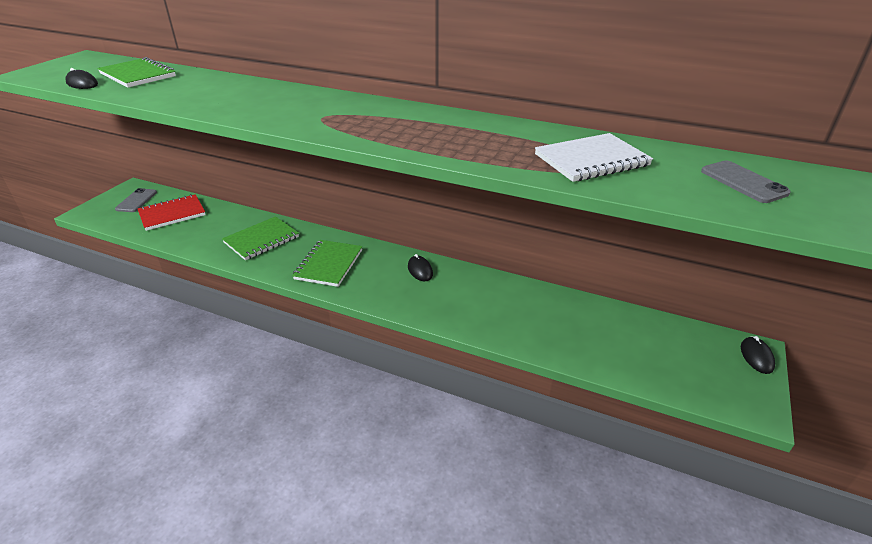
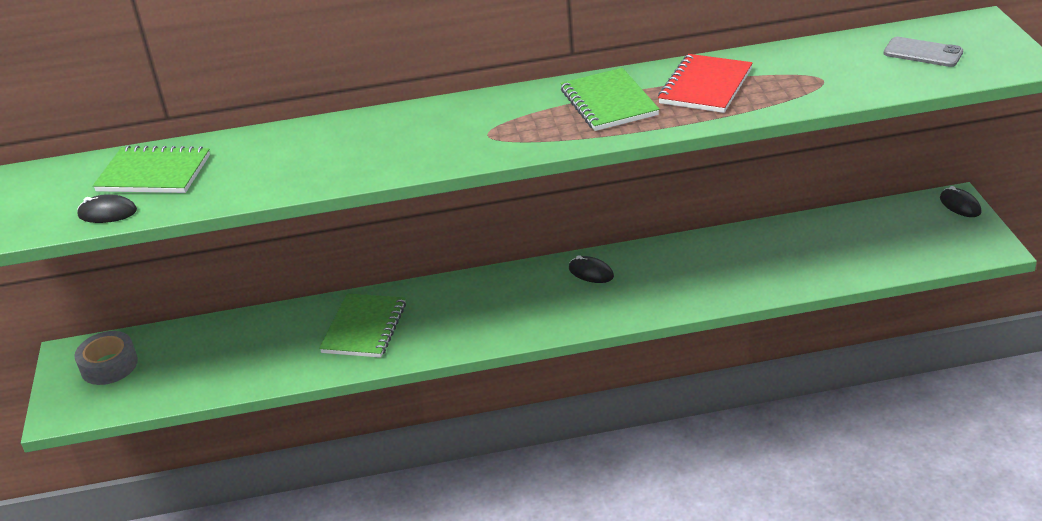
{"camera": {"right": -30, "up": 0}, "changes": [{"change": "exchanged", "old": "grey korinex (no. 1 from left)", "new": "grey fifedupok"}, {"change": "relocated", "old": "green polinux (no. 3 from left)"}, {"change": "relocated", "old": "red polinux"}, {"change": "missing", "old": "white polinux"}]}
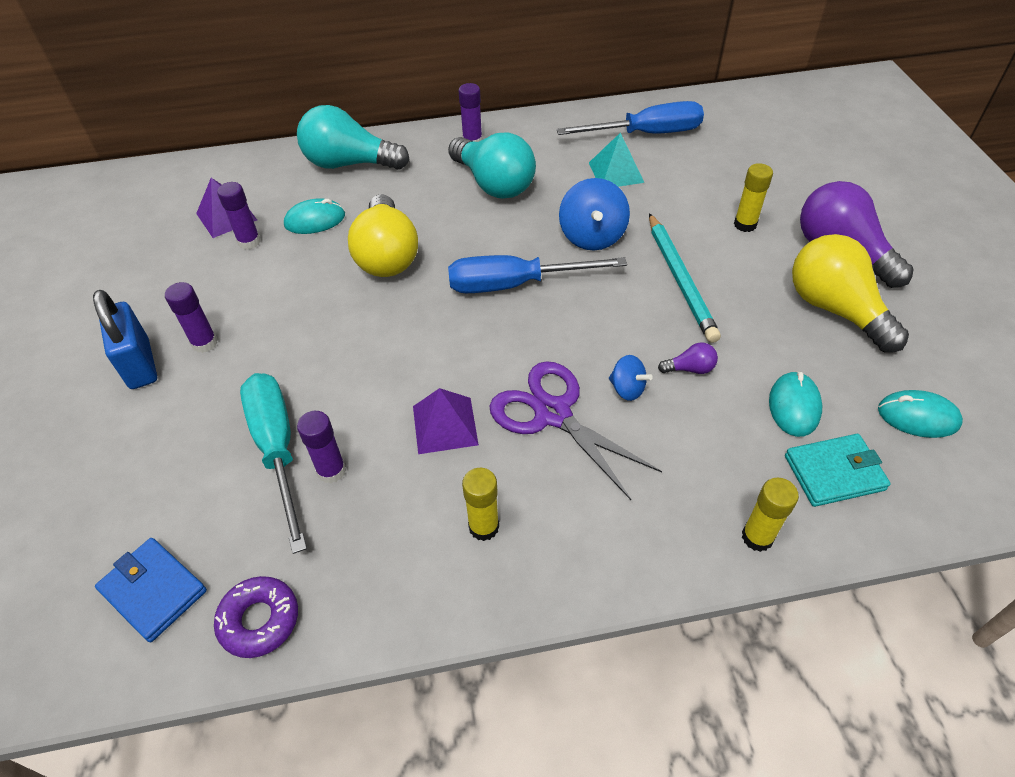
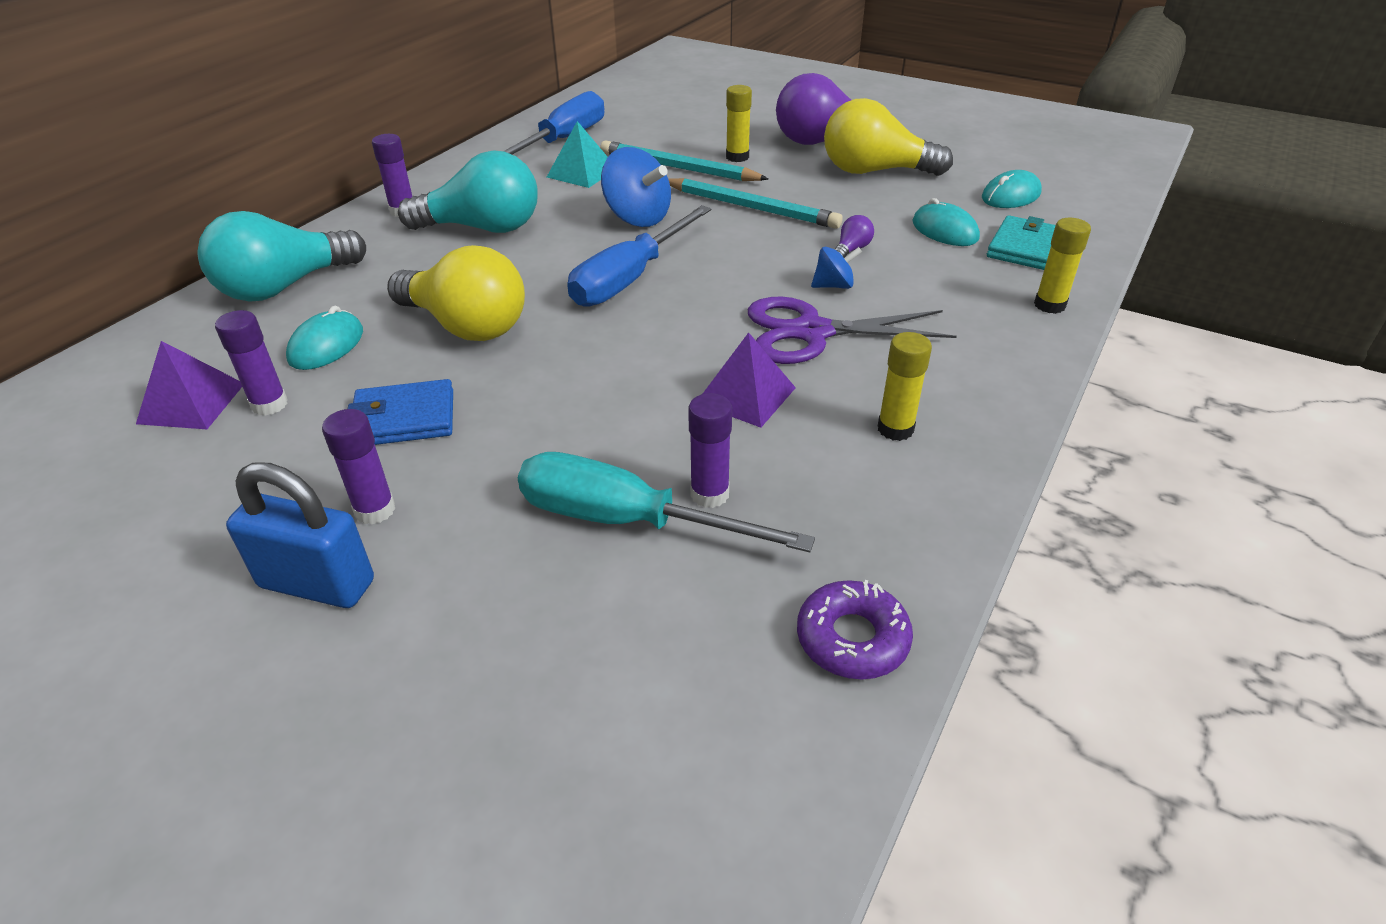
{"camera": {"right": -50, "up": -10}, "changes": [{"change": "relocated", "old": "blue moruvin"}, {"change": "appeared", "new": "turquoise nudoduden (no. 1 from left)"}]}
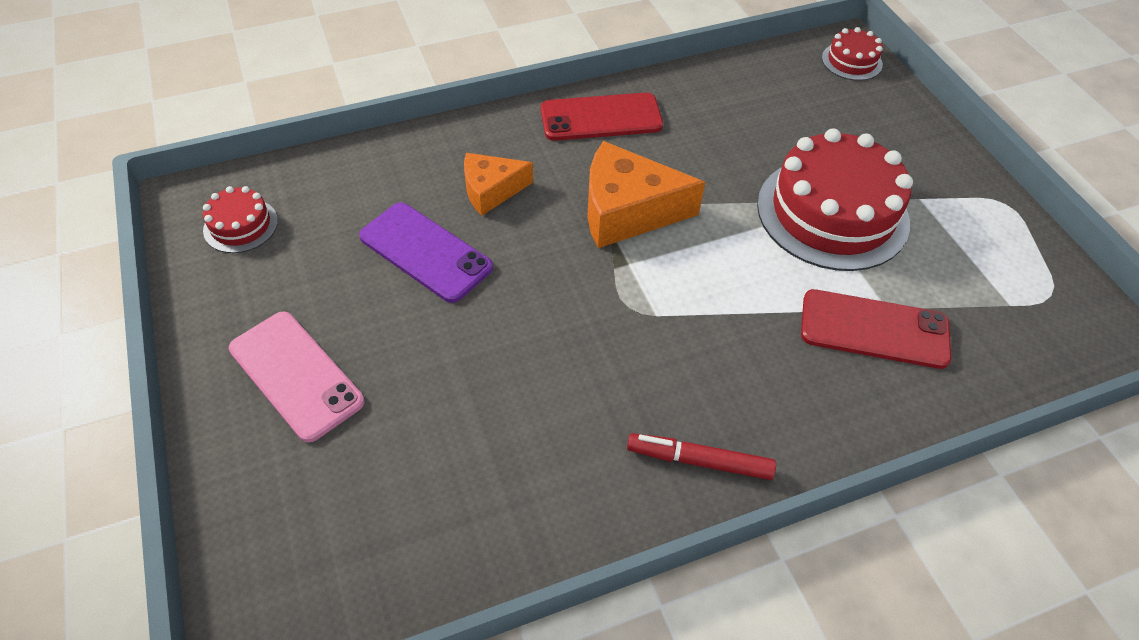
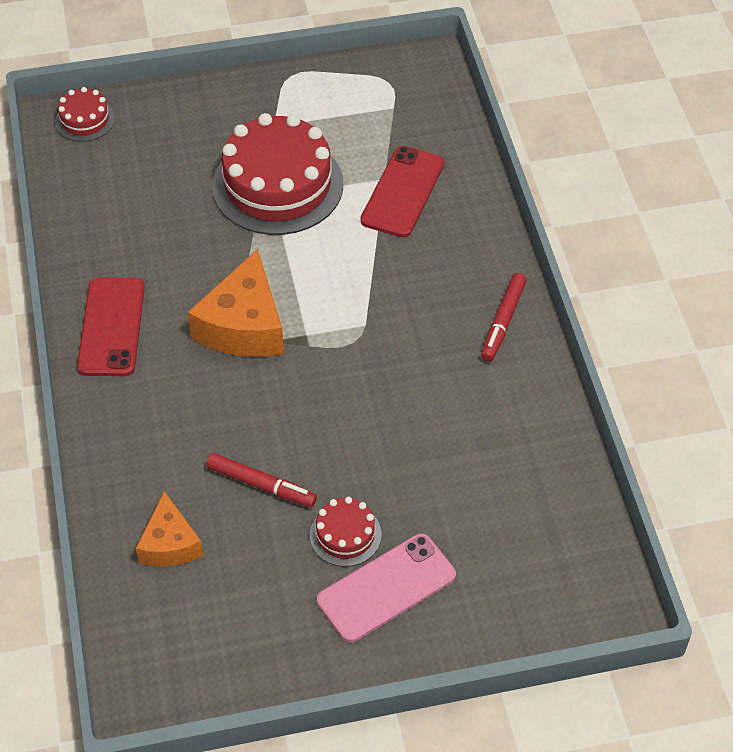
{"camera": {"right": -80, "up": 0}, "changes": [{"change": "relocated", "old": "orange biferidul (no. 1 from left)"}, {"change": "exchanged", "old": "purple korinex", "new": "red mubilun (no. 1 from left)"}, {"change": "relocated", "old": "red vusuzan (no. 1 from left in the first image)", "new": "red vusuzan (no. 3 from left)"}]}
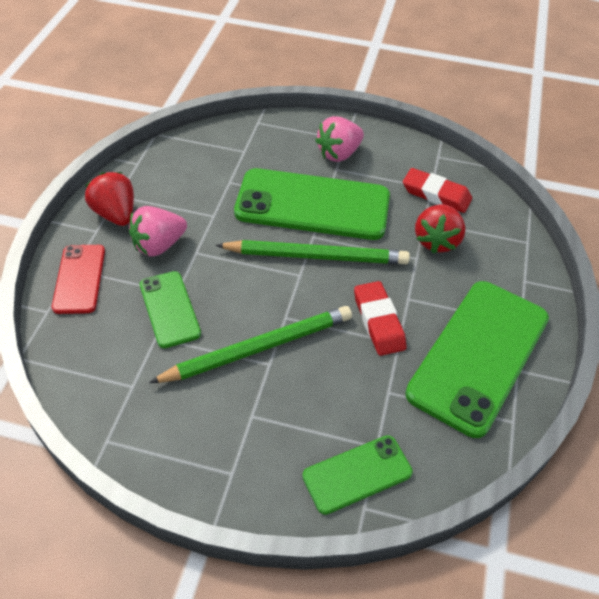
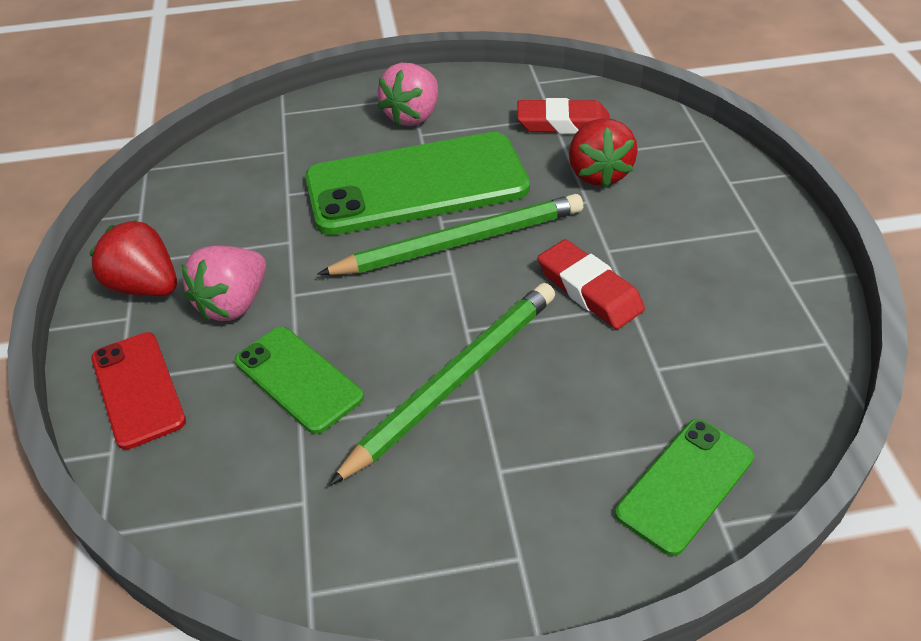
{"camera": {"right": -20, "up": -5}, "changes": [{"change": "missing", "old": "green korinex (no. 4 from left)"}]}
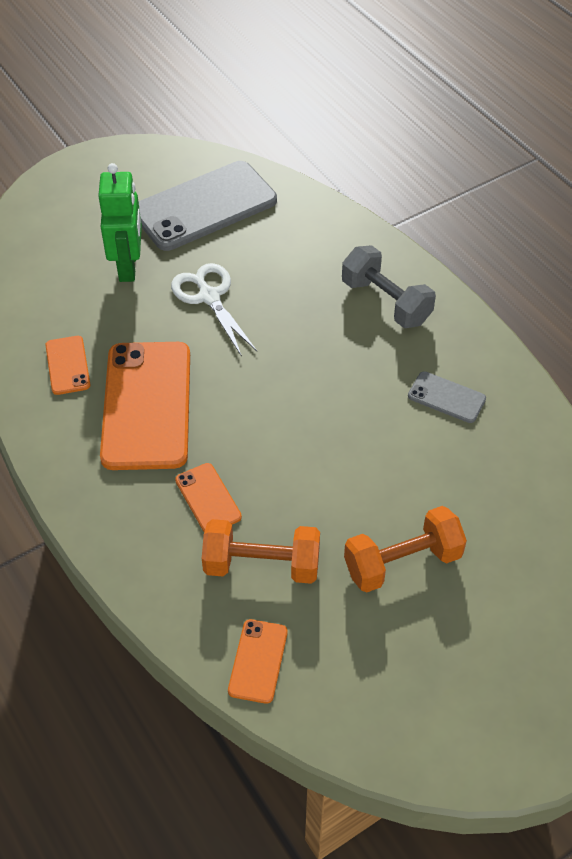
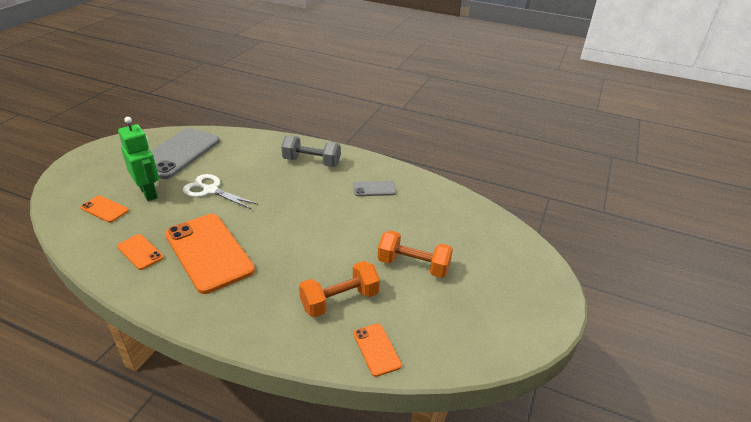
{"camera": {"right": -35, "up": -15}, "changes": [{"change": "relocated", "old": "orange korinex (no. 3 from left in the first image)", "new": "orange korinex (no. 1 from left)"}, {"change": "spun", "old": "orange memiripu (no. 2 from left)", "degrees": 75}]}
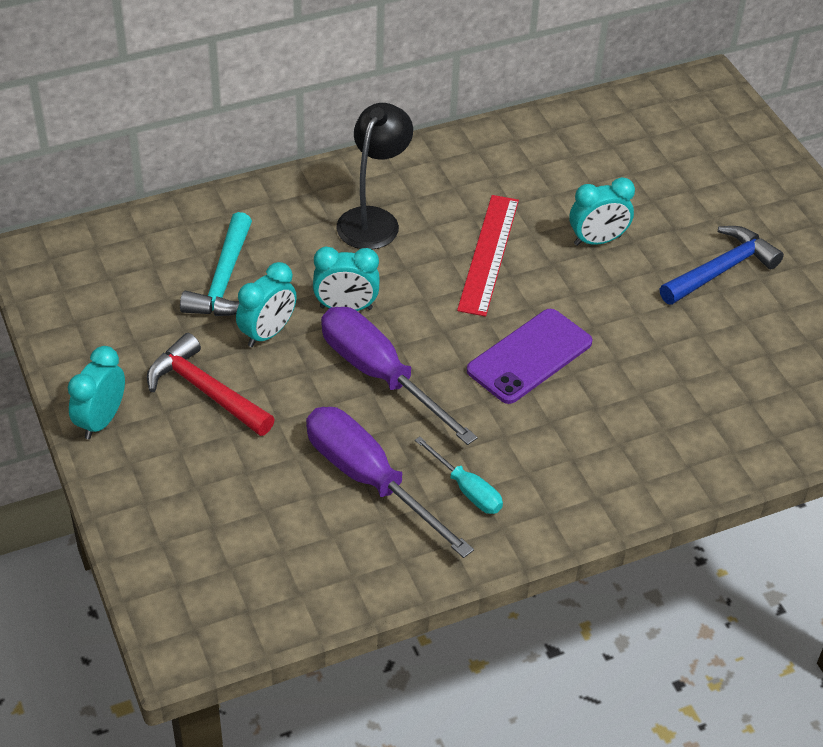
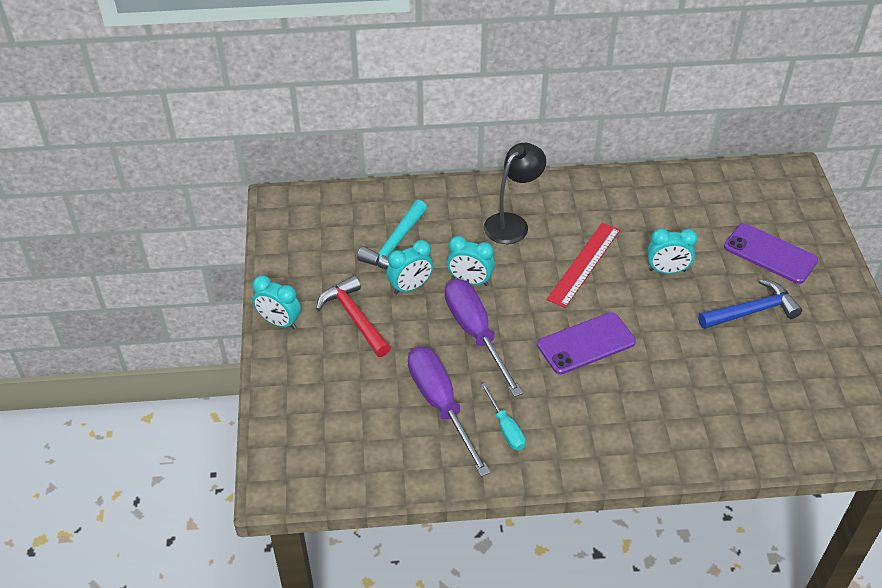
{"camera": {"right": 20, "up": 0}, "changes": [{"change": "spun", "old": "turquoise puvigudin (no. 1 from left)", "degrees": -105}, {"change": "appeared", "new": "purple korinex (no. 2 from left)"}]}
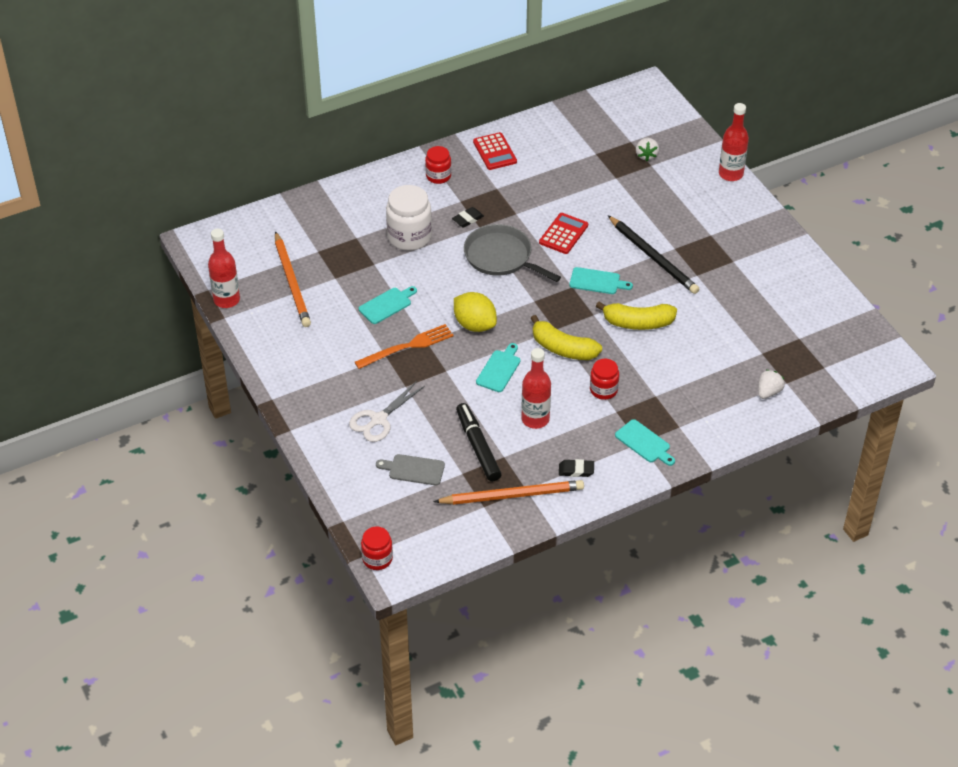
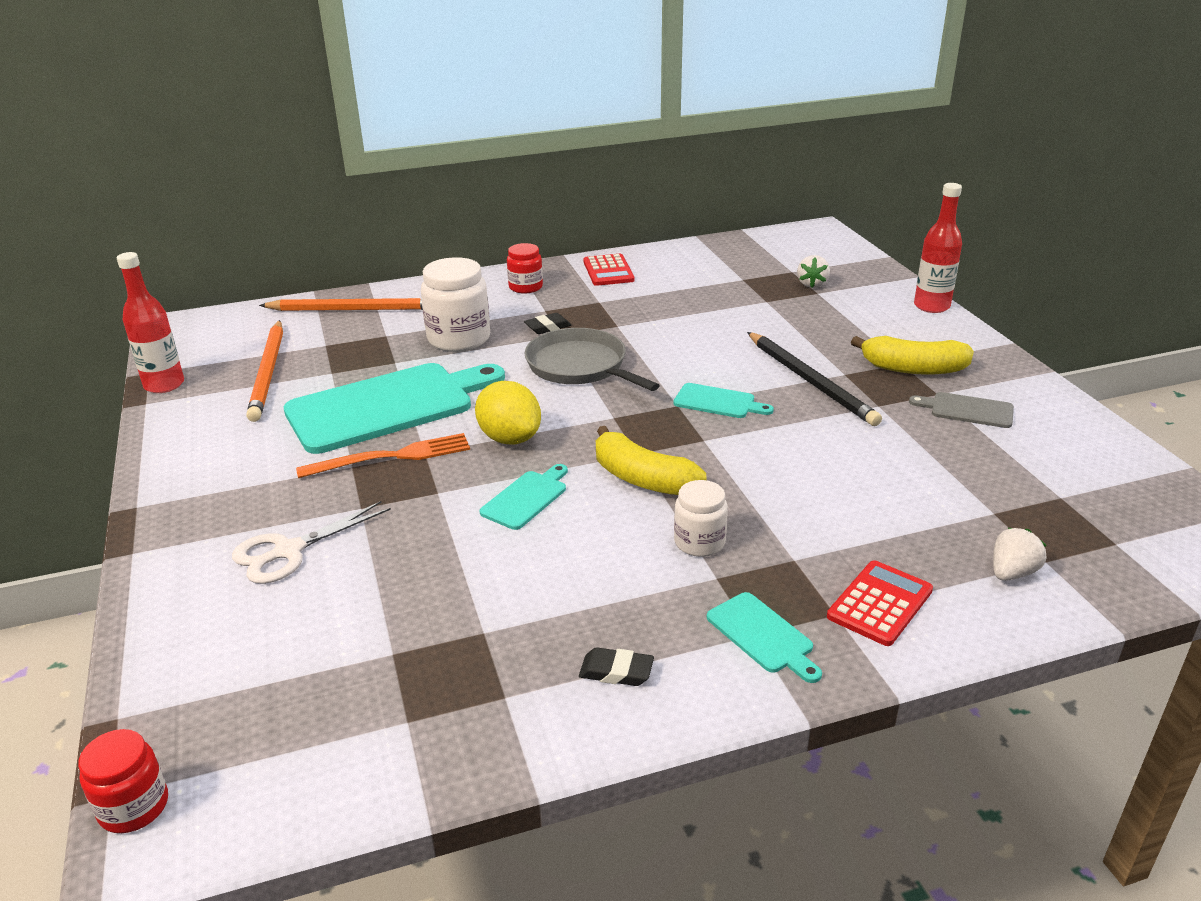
{"camera": {"right": 10, "up": -15}, "changes": [{"change": "relocated", "old": "orange nudoduden (no. 2 from left)"}, {"change": "size", "old": "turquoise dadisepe (no. 1 from left)", "factor": 2.27}, {"change": "colour", "old": "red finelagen (no. 3 from left)", "new": "white finelagen (no. 2 from left)"}, {"change": "relocated", "old": "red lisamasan (no. 2 from left)"}, {"change": "relocated", "old": "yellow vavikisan (no. 2 from left)"}, {"change": "relocated", "old": "grey dadisepe"}, {"change": "missing", "old": "black mubilun"}, {"change": "missing", "old": "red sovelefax (no. 2 from left)"}]}
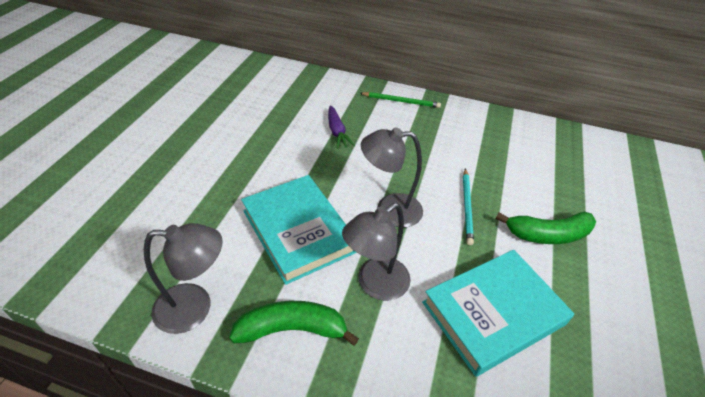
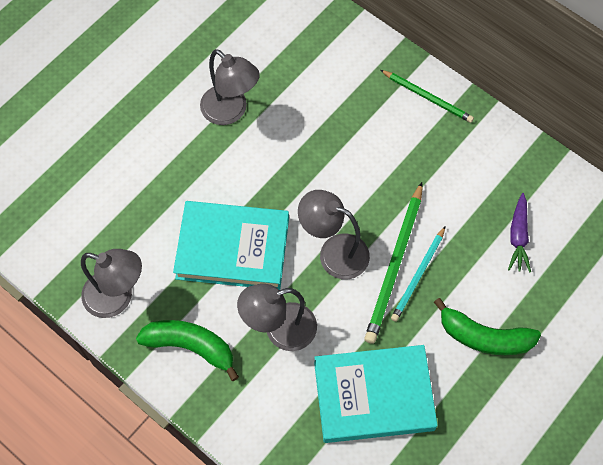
{"camera": {"right": 25, "up": 20}, "changes": [{"change": "spun", "old": "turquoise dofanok (no. 1 from left)", "degrees": -75}, {"change": "appeared", "new": "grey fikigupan (no. 2 from left)"}, {"change": "appeared", "new": "green nudoduden (no. 1 from left)"}, {"change": "relocated", "old": "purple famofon"}]}
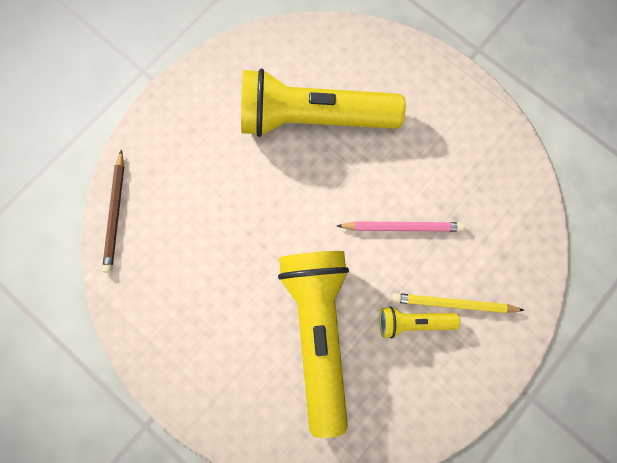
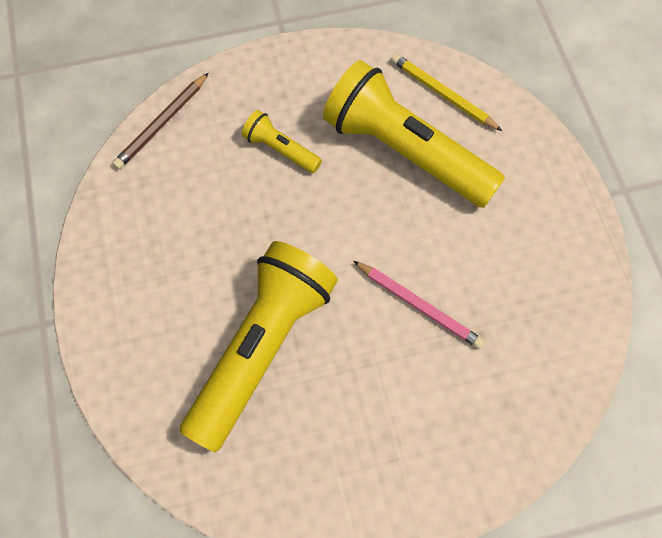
{"camera": {"right": 35, "up": -10}, "changes": [{"change": "relocated", "old": "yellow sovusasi (no. 3 from left in the first image)", "new": "yellow sovusasi (no. 2 from left)"}, {"change": "relocated", "old": "yellow nudoduden"}]}
